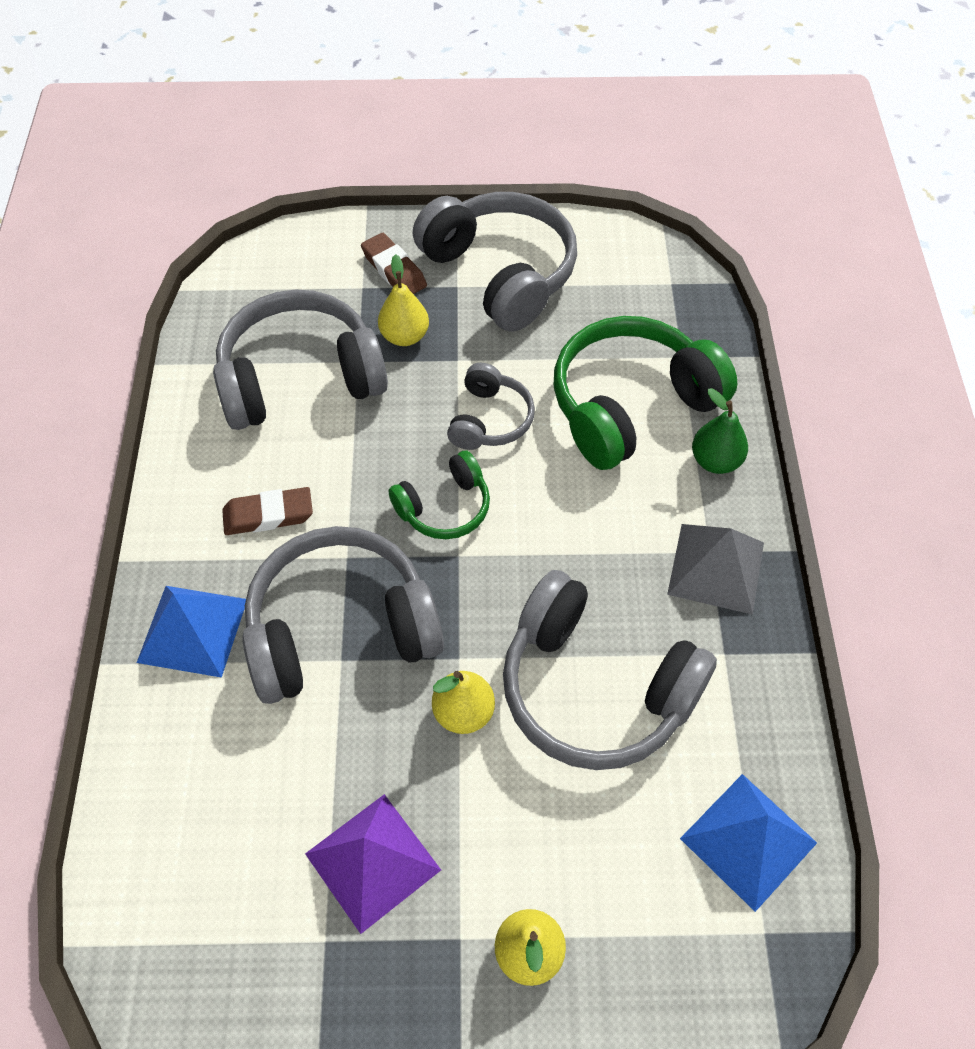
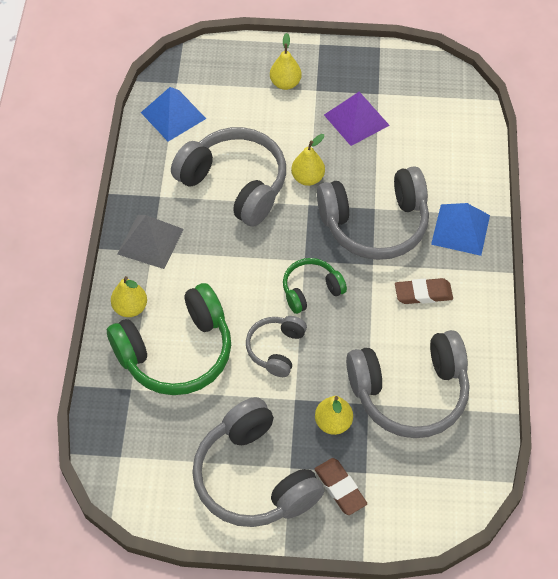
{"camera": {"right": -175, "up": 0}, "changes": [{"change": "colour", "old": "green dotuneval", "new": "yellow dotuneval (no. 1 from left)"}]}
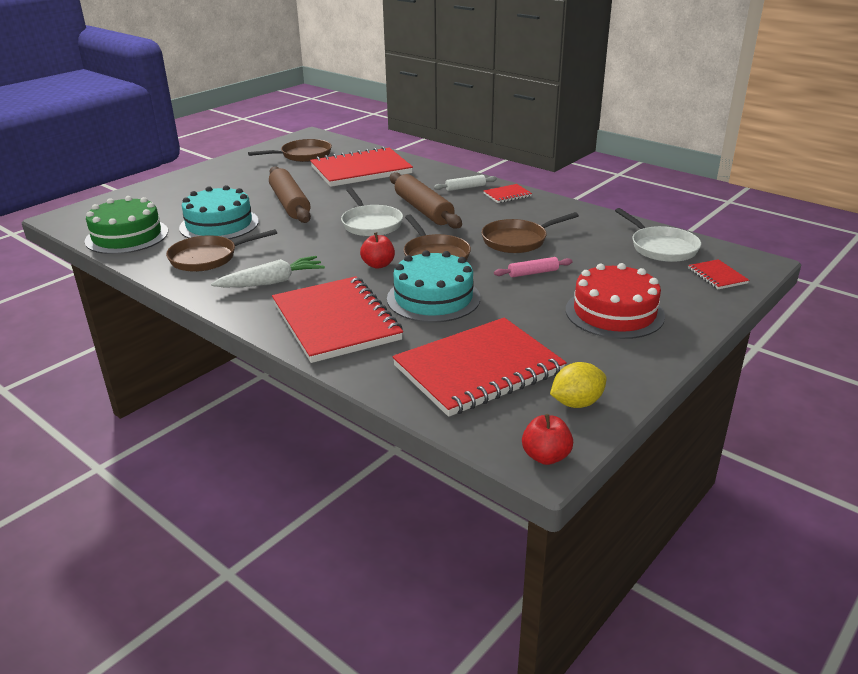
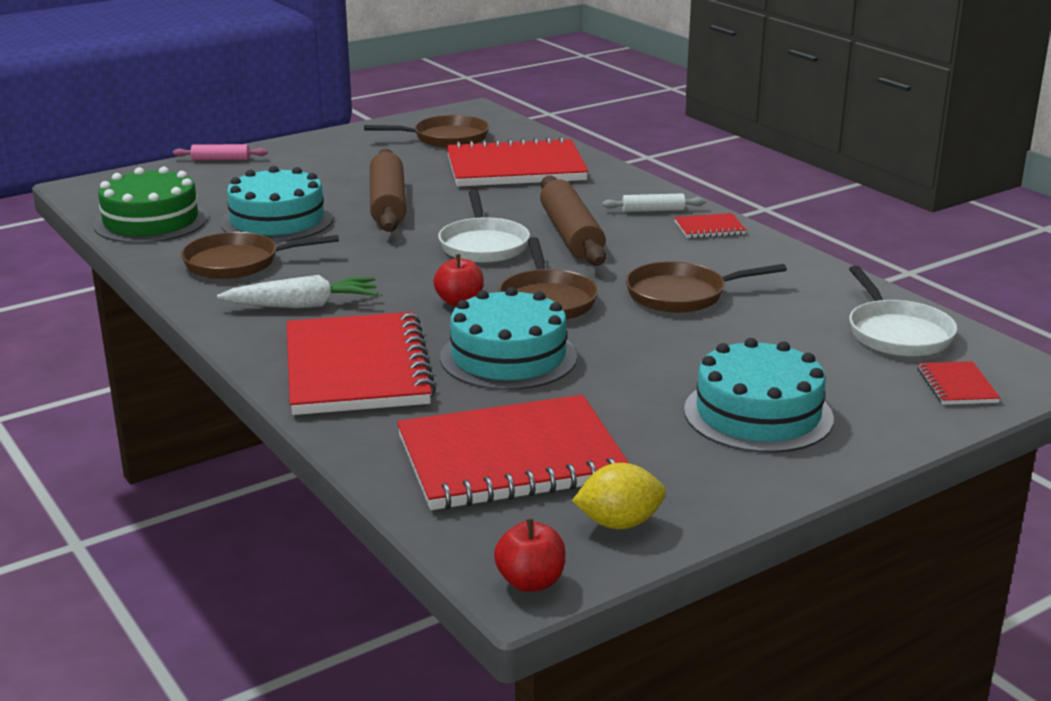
{"camera": {"right": 15, "up": -5}, "changes": [{"change": "relocated", "old": "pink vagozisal"}, {"change": "colour", "old": "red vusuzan", "new": "turquoise vusuzan (no. 3 from left)"}]}
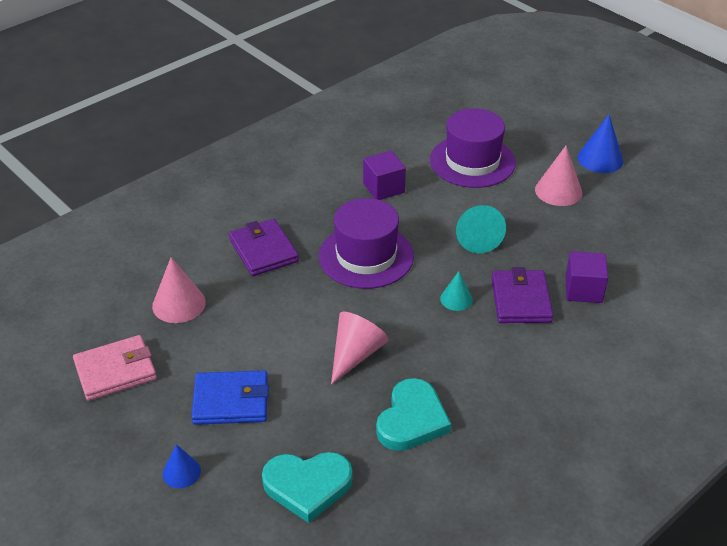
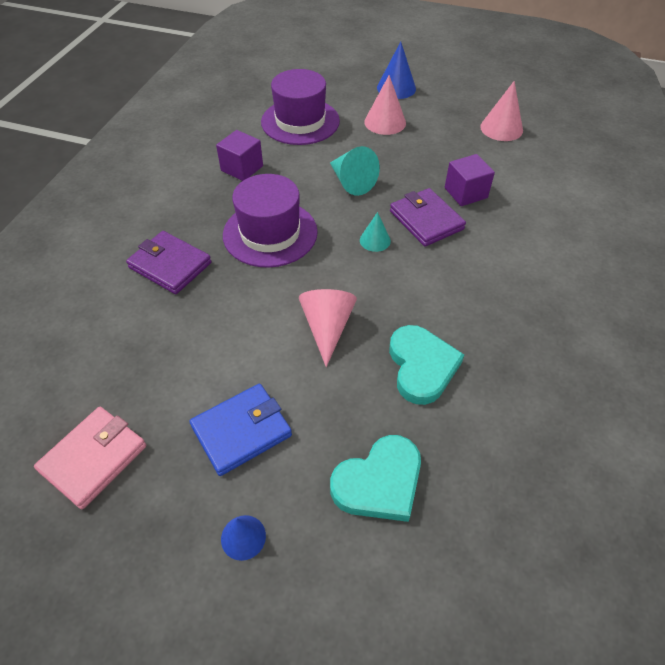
{"camera": {"right": -30, "up": 10}, "changes": [{"change": "relocated", "old": "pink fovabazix (no. 1 from left in the first image)", "new": "pink fovabazix (no. 3 from left)"}]}
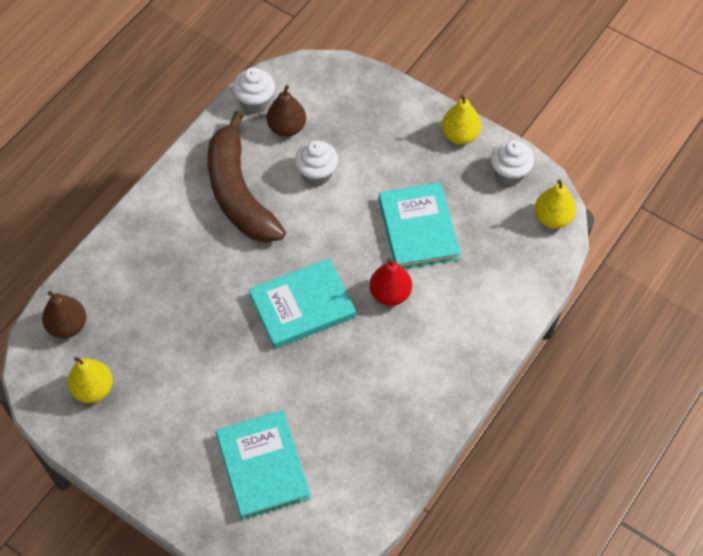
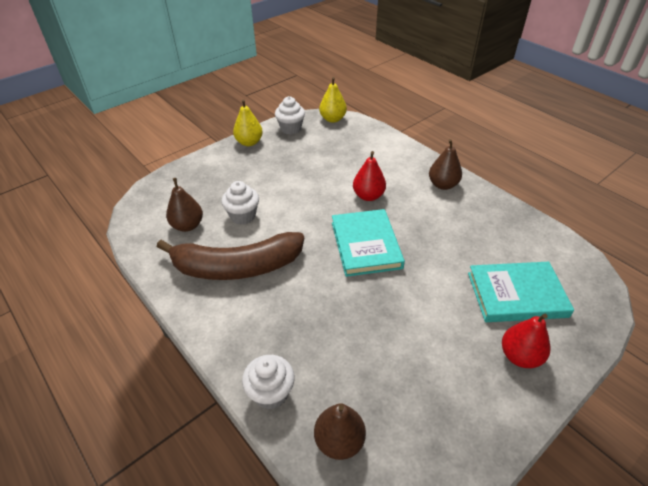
{"camera": {"right": -75, "up": -15}, "changes": [{"change": "relocated", "old": "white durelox (no. 1 from left in the first image)", "new": "white durelox (no. 2 from left)"}, {"change": "appeared", "new": "brown dotuneval (no. 3 from left)"}, {"change": "appeared", "new": "red dotuneval (no. 2 from left)"}, {"change": "missing", "old": "yellow dotuneval (no. 1 from left)"}, {"change": "missing", "old": "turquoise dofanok (no. 3 from left)"}]}
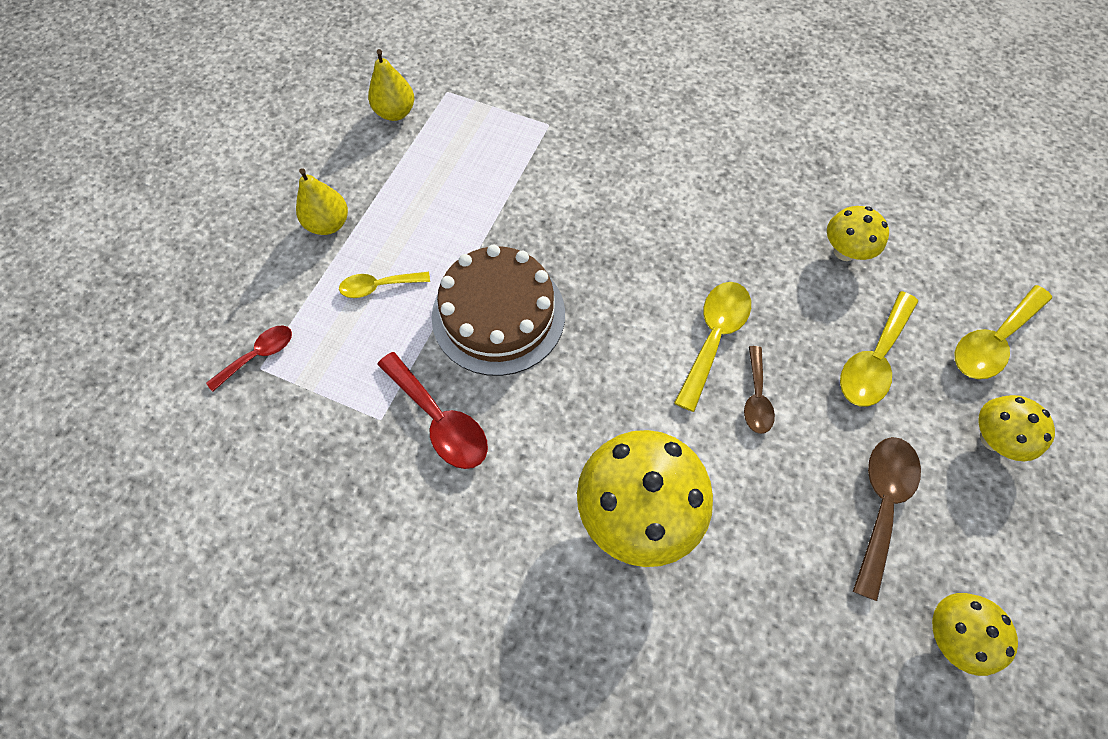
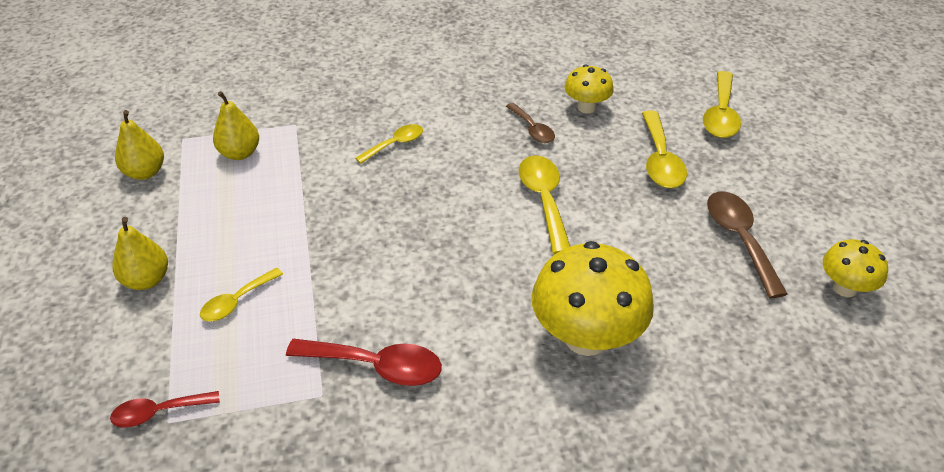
{"camera": {"right": -35, "up": -20}, "changes": [{"change": "spun", "old": "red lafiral (no. 1 from left)", "degrees": -120}, {"change": "appeared", "new": "yellow dotuneval (no. 3 from left)"}, {"change": "appeared", "new": "yellow lafiral (no. 2 from left)"}, {"change": "relocated", "old": "brown lafiral (no. 1 from left)"}, {"change": "missing", "old": "brown vusuzan"}, {"change": "missing", "old": "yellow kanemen (no. 4 from left)"}]}
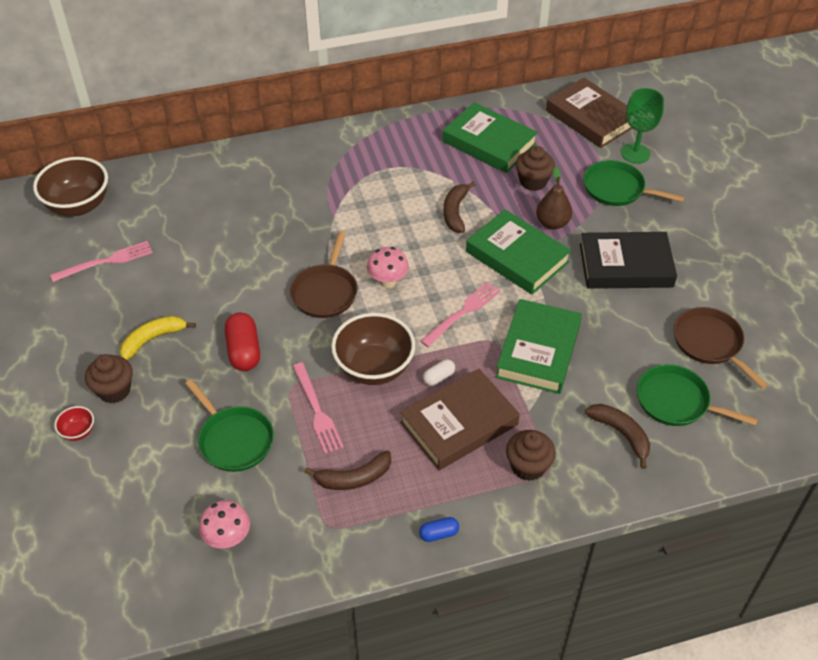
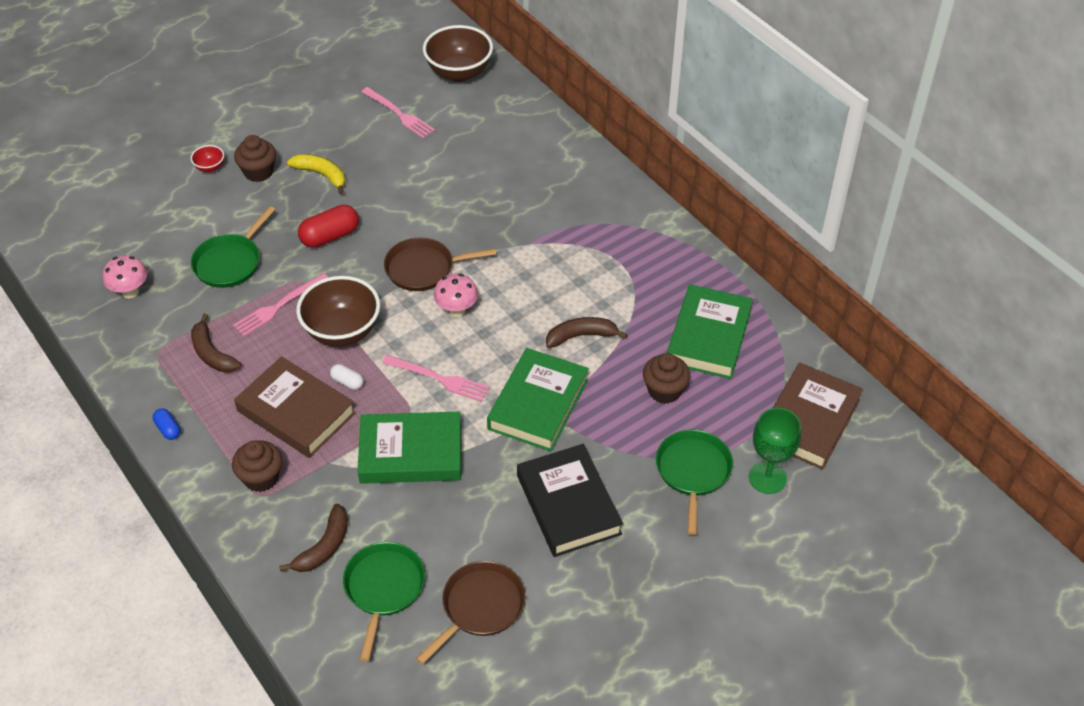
{"camera": {"right": 70, "up": 0}, "changes": [{"change": "missing", "old": "brown dotuneval"}]}
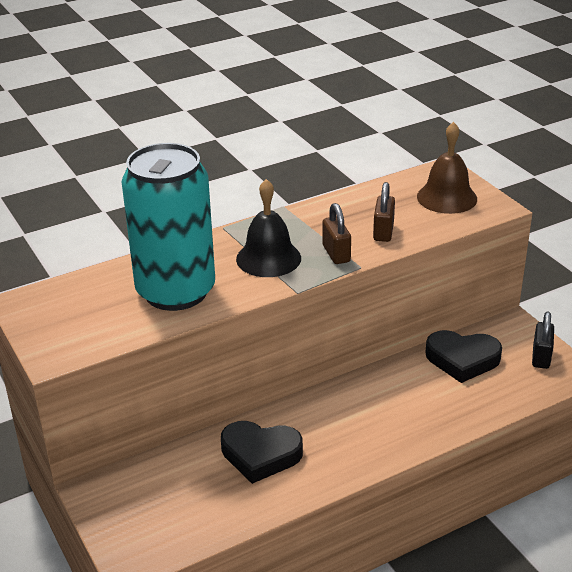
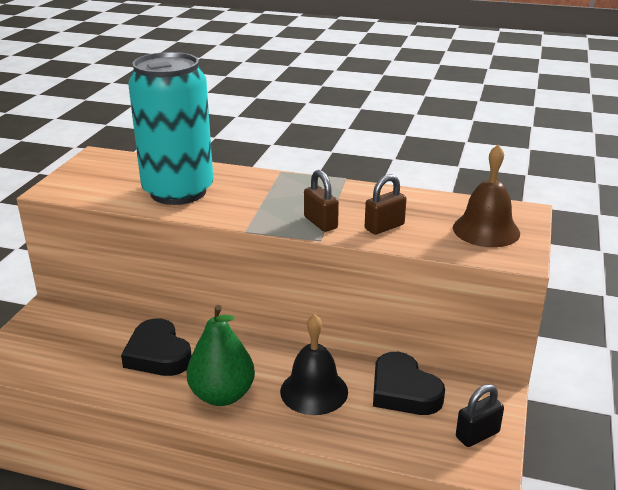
{"camera": {"right": 45, "up": -5}, "changes": [{"change": "appeared", "new": "green dotuneval"}, {"change": "relocated", "old": "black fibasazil"}, {"change": "spun", "old": "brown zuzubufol (no. 1 from left)", "degrees": -60}]}
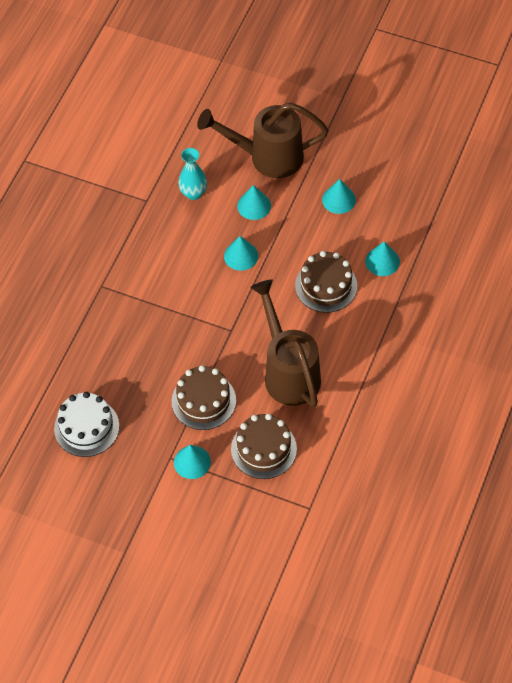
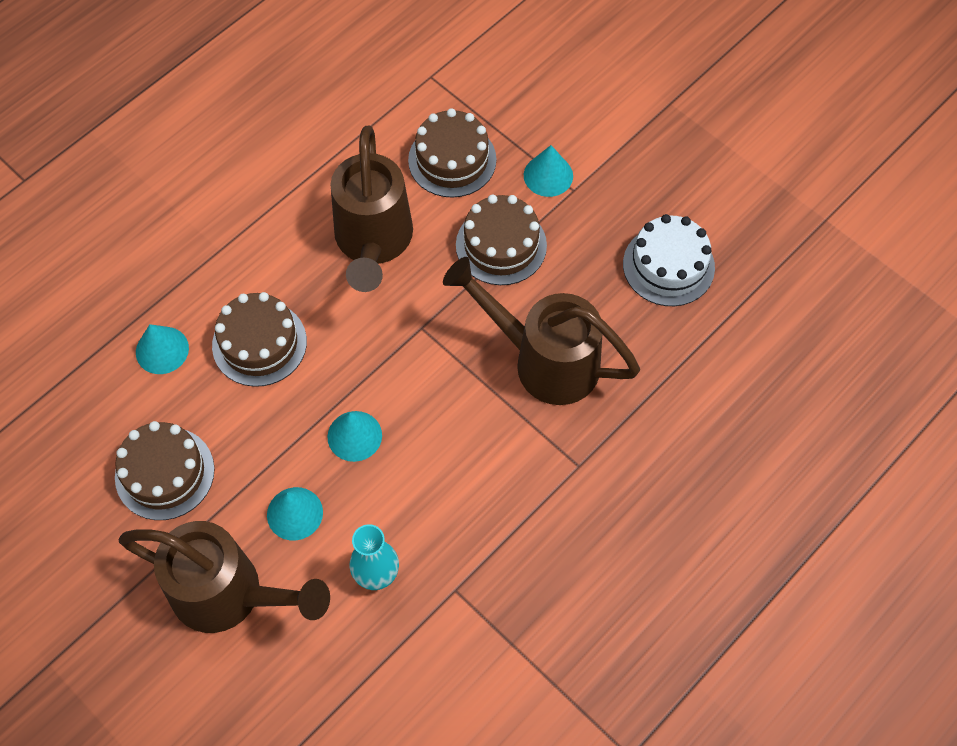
{"camera": {"right": -160, "up": 5}, "changes": [{"change": "exchanged", "old": "turquoise fovabazix (no. 4 from left)", "new": "brown vusuzan (no. 1 from left)"}, {"change": "appeared", "new": "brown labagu (no. 3 from left)"}]}
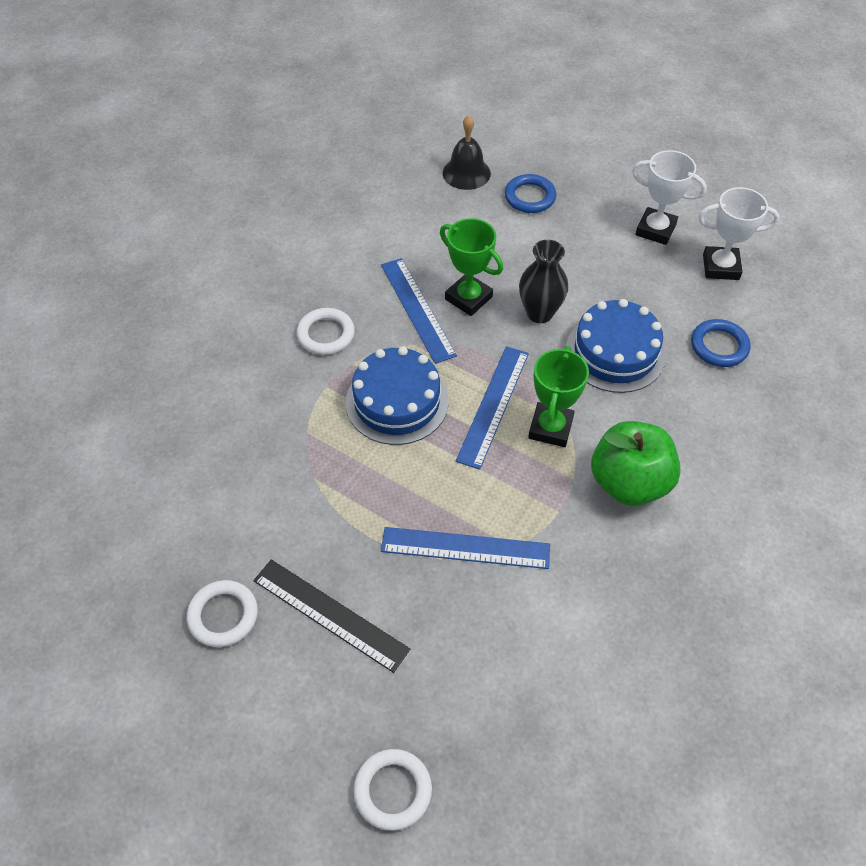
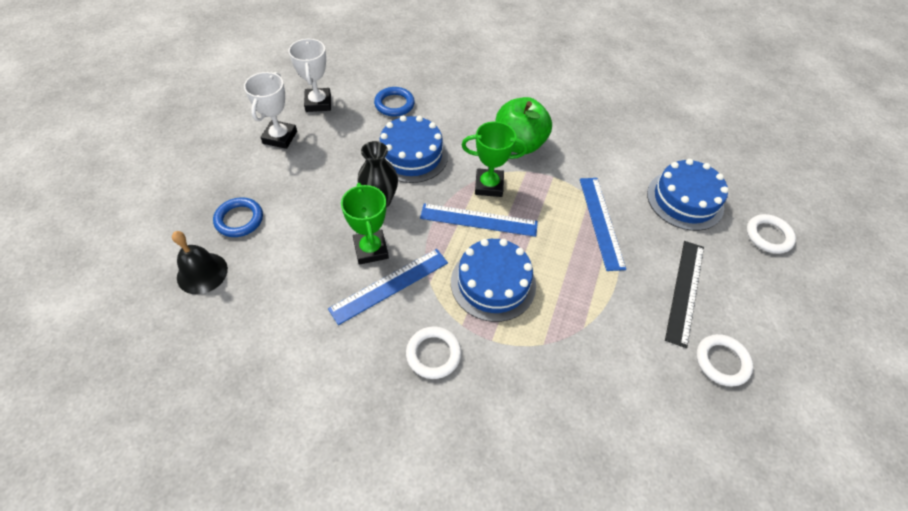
{"camera": {"right": -105, "up": 0}, "changes": [{"change": "spun", "old": "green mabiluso (no. 1 from left)", "degrees": -45}, {"change": "appeared", "new": "blue vusuzan (no. 3 from left)"}]}
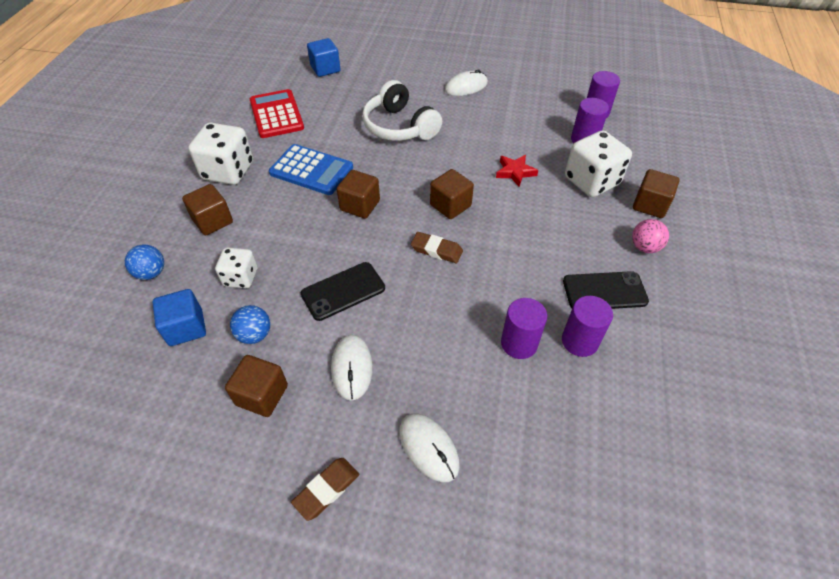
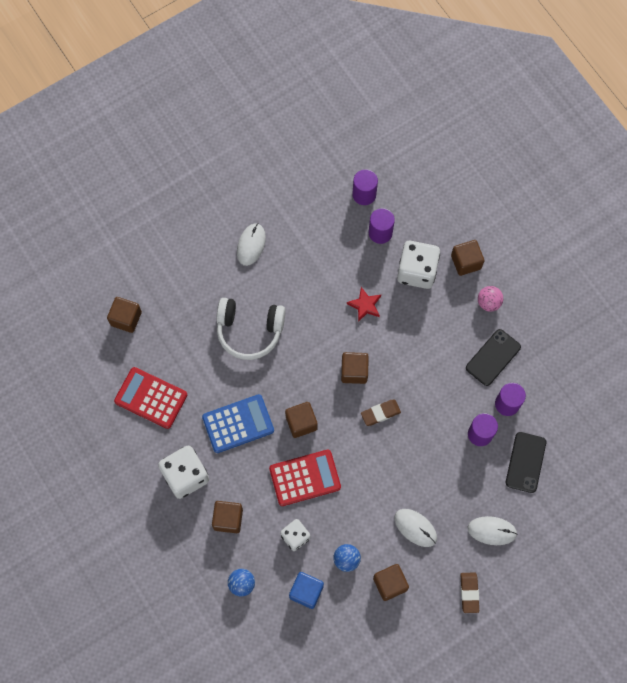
{"camera": {"right": -45, "up": 20}, "changes": [{"change": "colour", "old": "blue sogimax (no. 2 from left)", "new": "brown sogimax (no. 1 from left)"}, {"change": "appeared", "new": "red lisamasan (no. 2 from left)"}, {"change": "relocated", "old": "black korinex (no. 1 from left in the first image)", "new": "black korinex (no. 2 from left)"}]}
